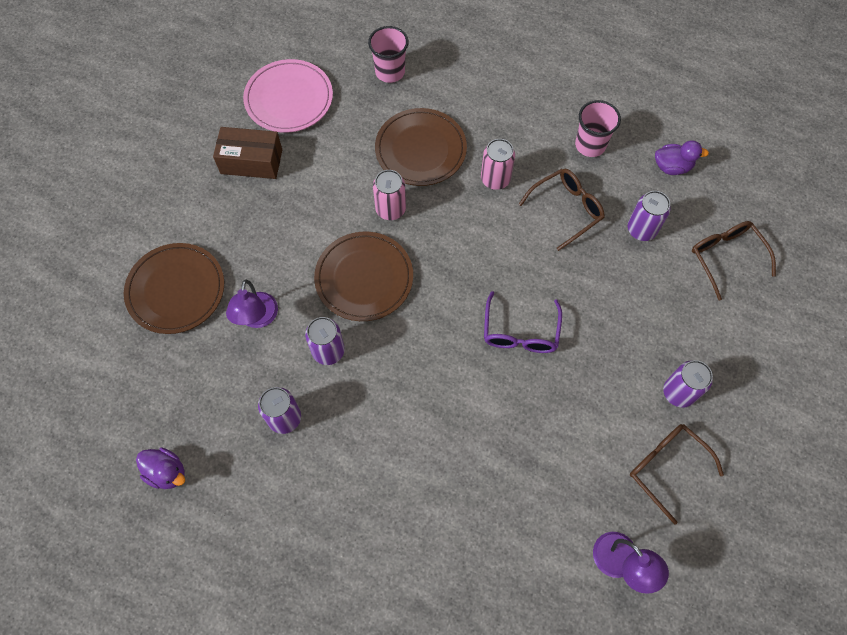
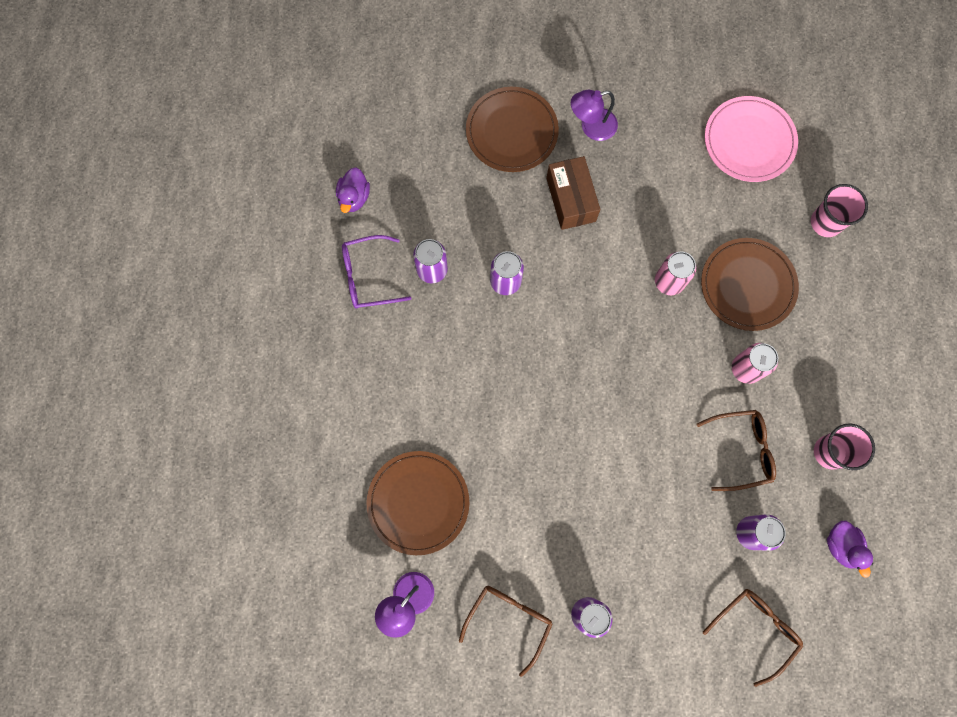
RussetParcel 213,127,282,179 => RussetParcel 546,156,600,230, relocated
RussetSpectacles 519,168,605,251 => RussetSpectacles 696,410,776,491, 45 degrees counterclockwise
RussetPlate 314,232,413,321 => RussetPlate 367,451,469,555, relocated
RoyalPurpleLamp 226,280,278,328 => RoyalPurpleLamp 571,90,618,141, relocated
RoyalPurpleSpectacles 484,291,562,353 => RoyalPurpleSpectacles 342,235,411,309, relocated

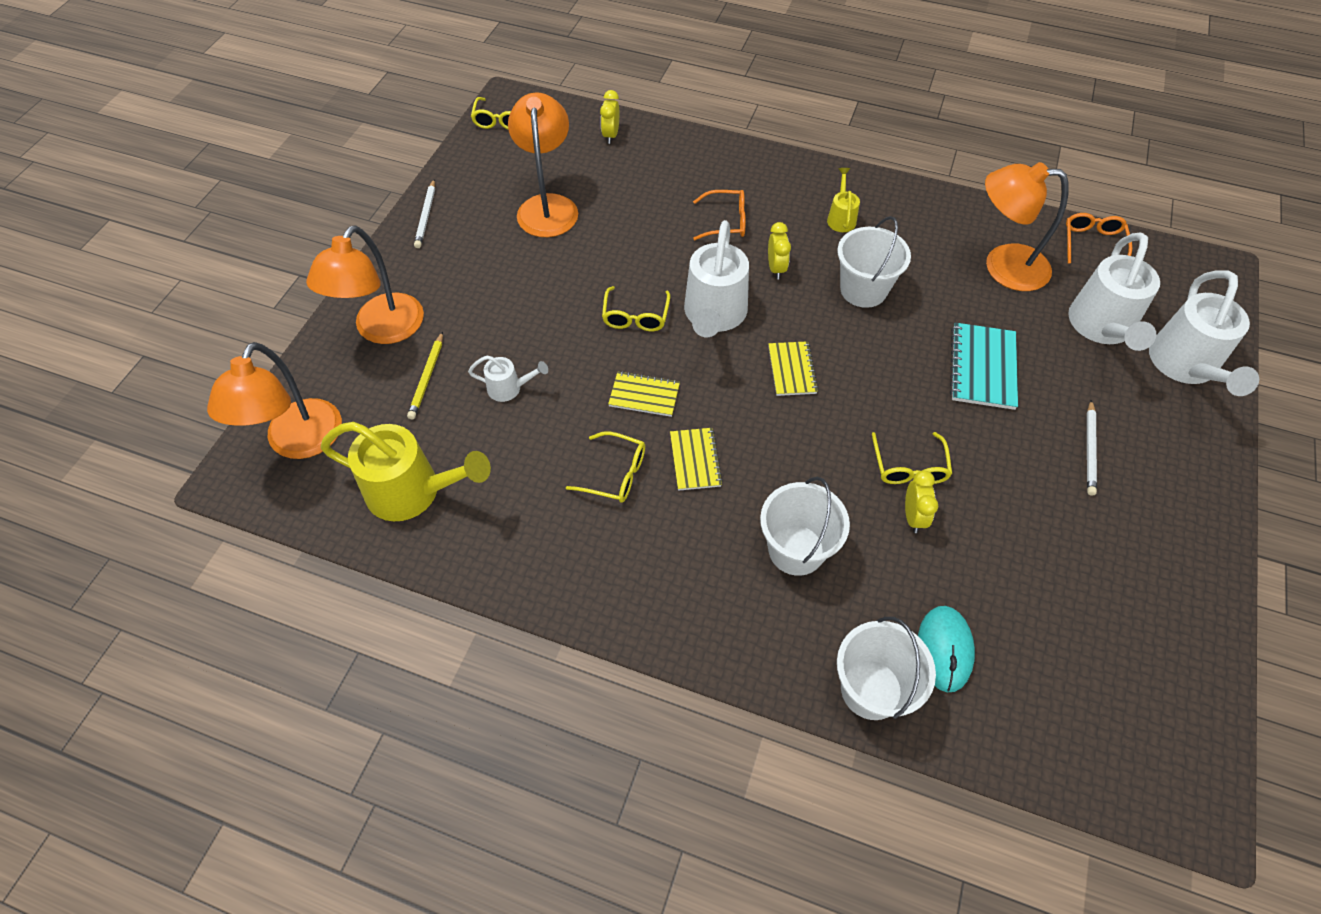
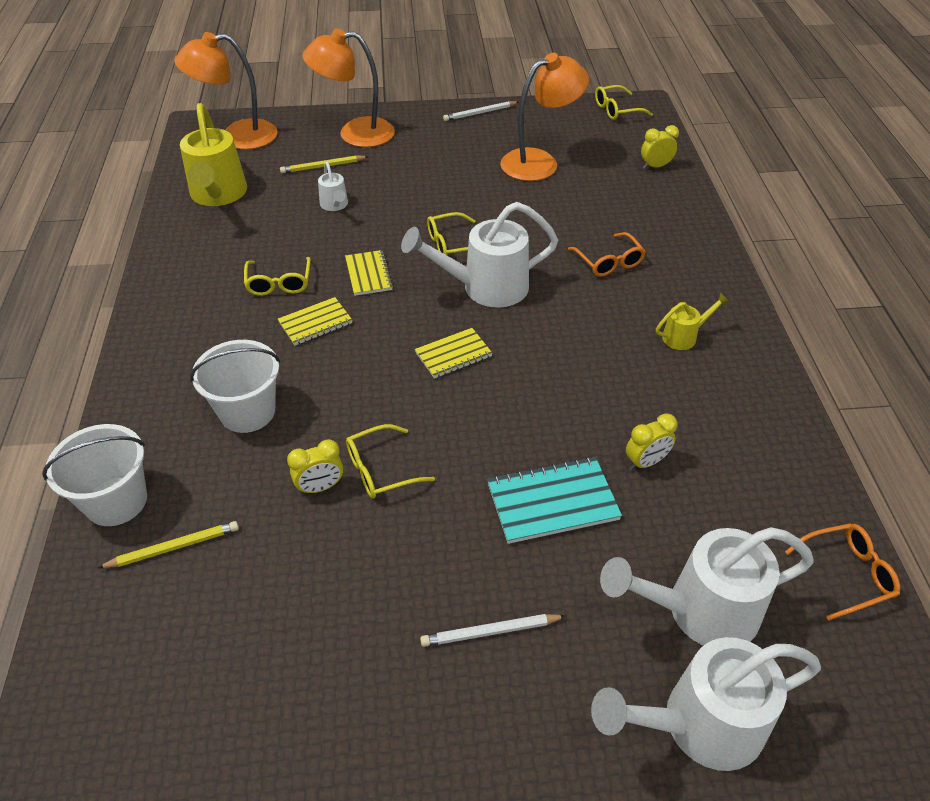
OrangeColouredLamp 985,162,1069,291 => nothing
PureWhitePail 837,216,911,308 => nothing
YellowClock 768,222,791,279 => YellowClock 626,414,678,470, relocated
TurquoisePcMouse 918,606,975,692 => YellowLeadPencil 98,521,239,568

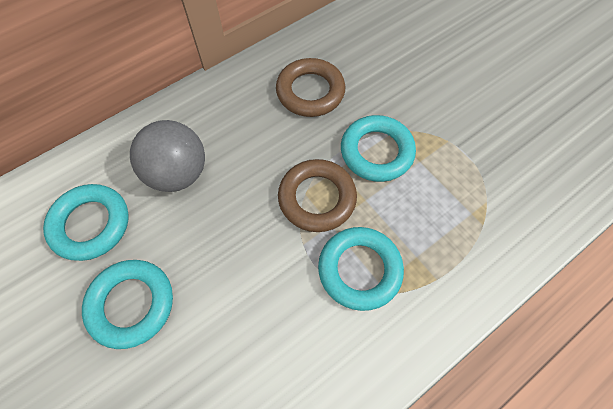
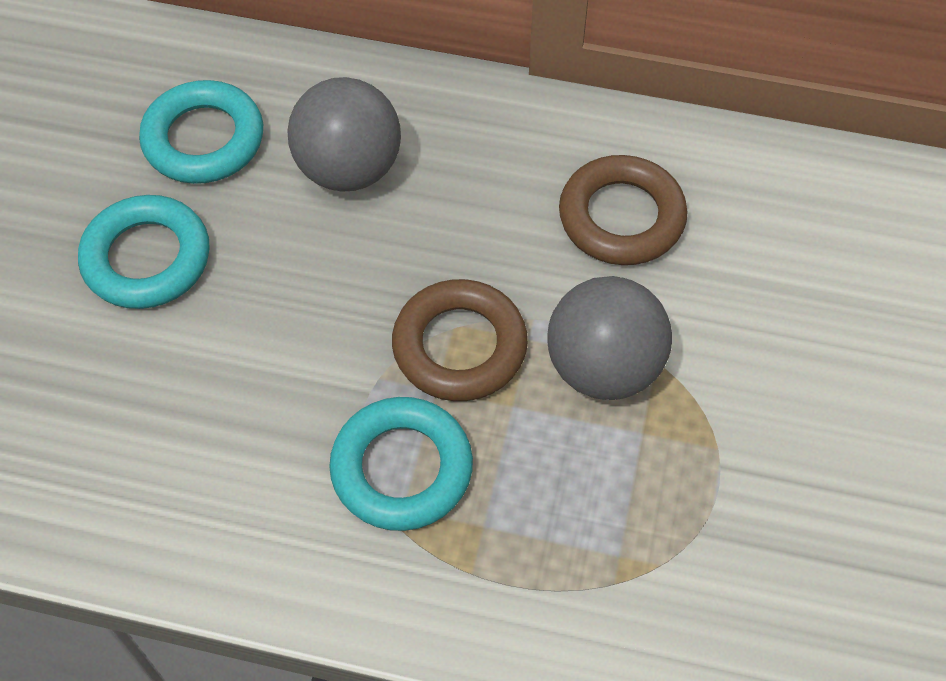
TurquoiseRing 341,115,416,182 => GrayPlayBall 547,276,672,400

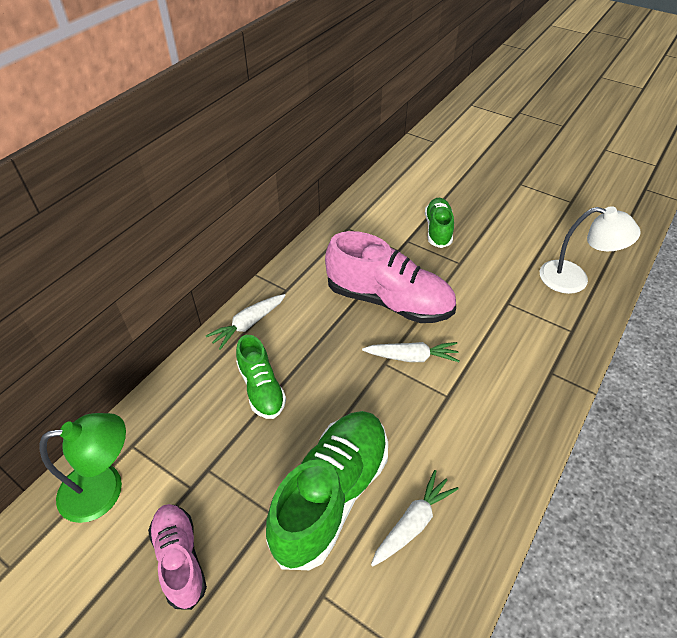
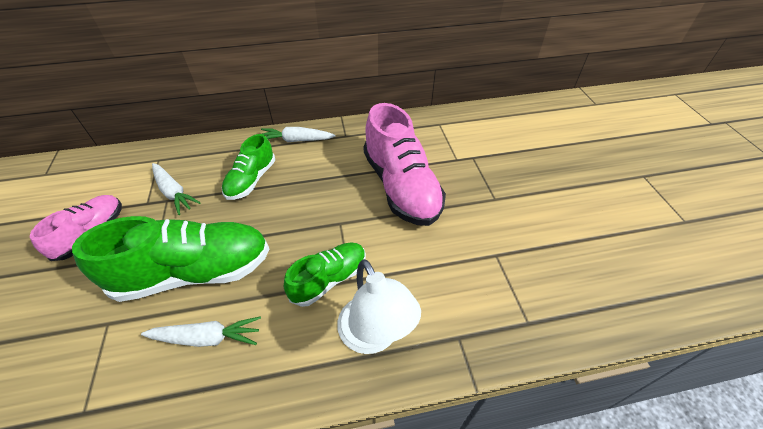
GreenSneaker 425,198,454,248 => GreenSneaker 284,243,366,307, relocated
PureWhiteLamp 540,206,641,294 => PureWhiteLamp 337,259,421,354, relocated
PureWhiteRootVegetable 362,342,460,362 => PureWhiteRootVegetable 152,163,201,215, relocated
GreenLamp 40,413,126,523 => nothing

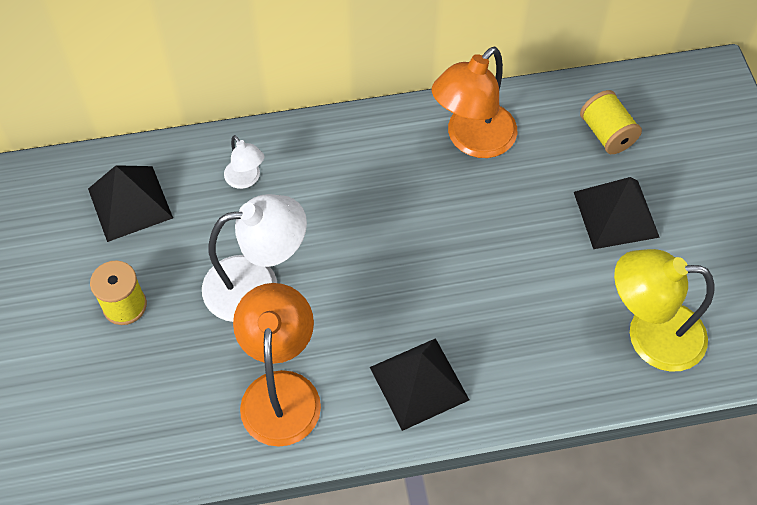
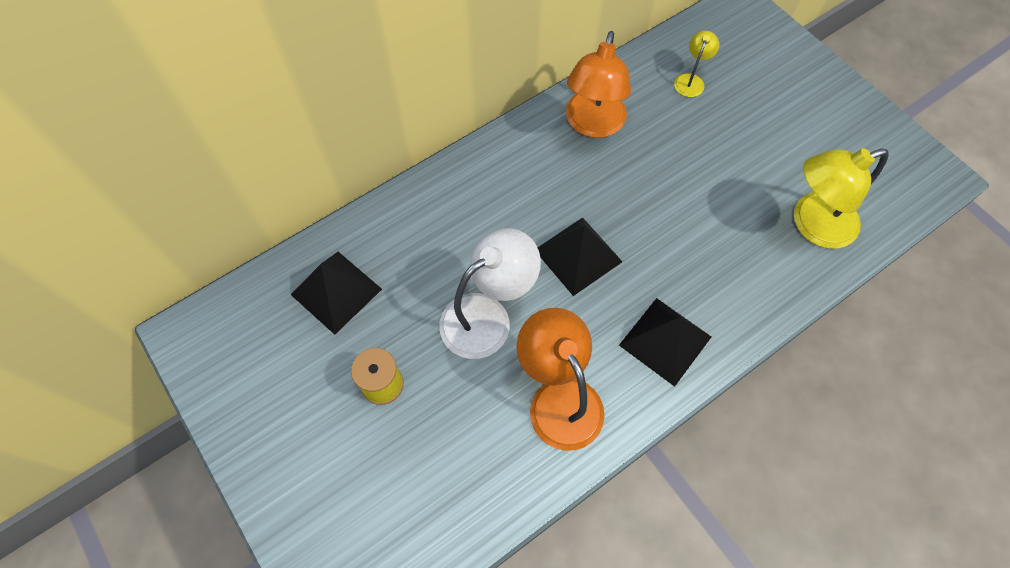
YellowBobbin 580,90,642,154 => YellowLamp 674,31,719,97
PureWhiteLamp 224,135,264,189 => nothing
JetBlackSolidPyramid 574,177,660,249 => JetBlackSolidPyramid 537,218,622,296, relocated

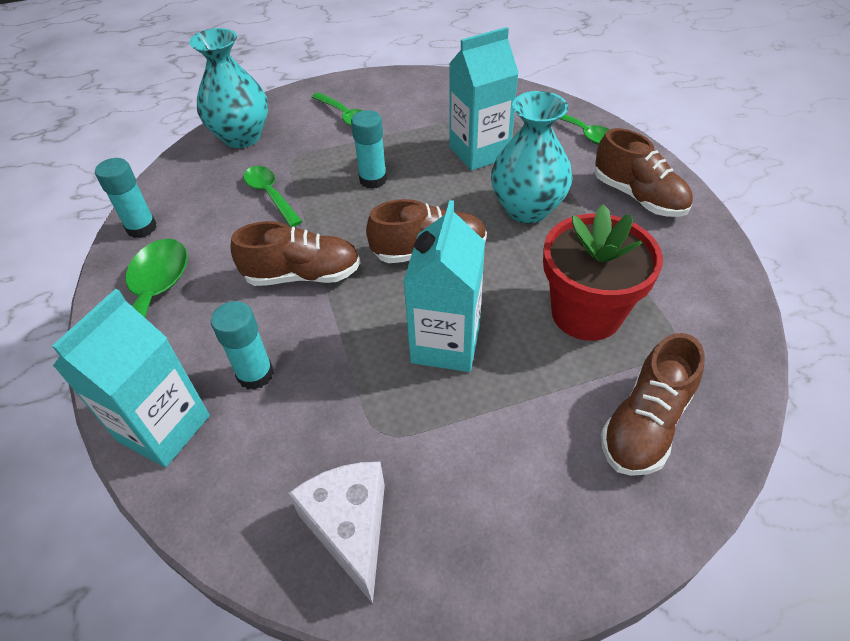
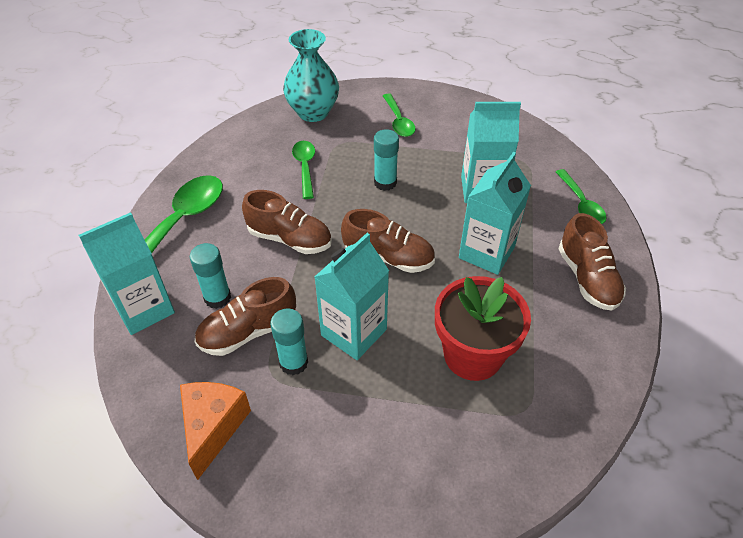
TurquoiseFlowerVase 491,91,573,224 => TurquoiseMilkCarton 459,152,531,275
TurquoiseStickOfGlue 95,158,157,238 => TurquoiseStickOfGlue 270,309,308,375, relocated
RussetSneaker 601,333,705,476 => RussetSneaker 195,277,296,356, relocated
PureWhiteCheese 288,462,385,604 => OrangeColouredCheese 180,382,251,480

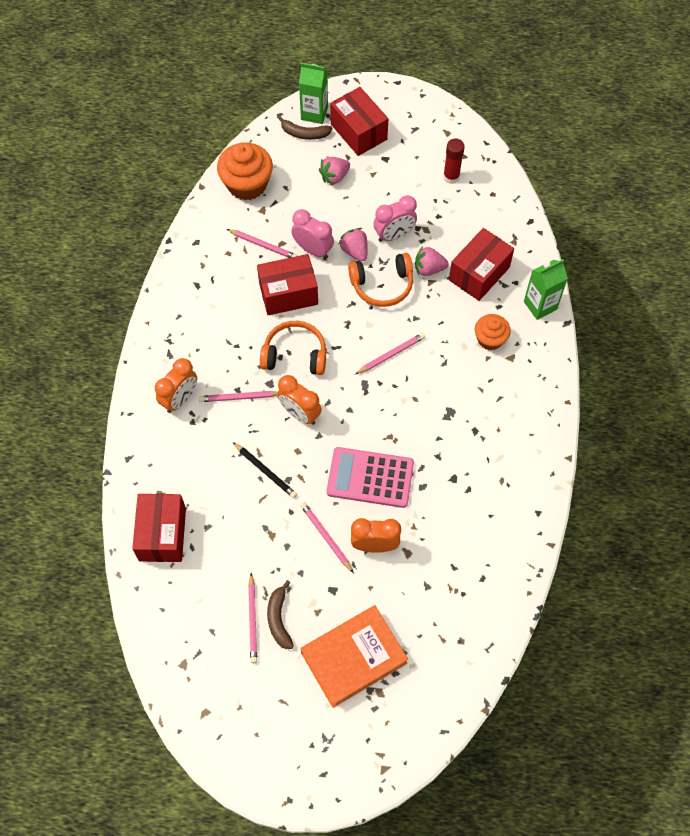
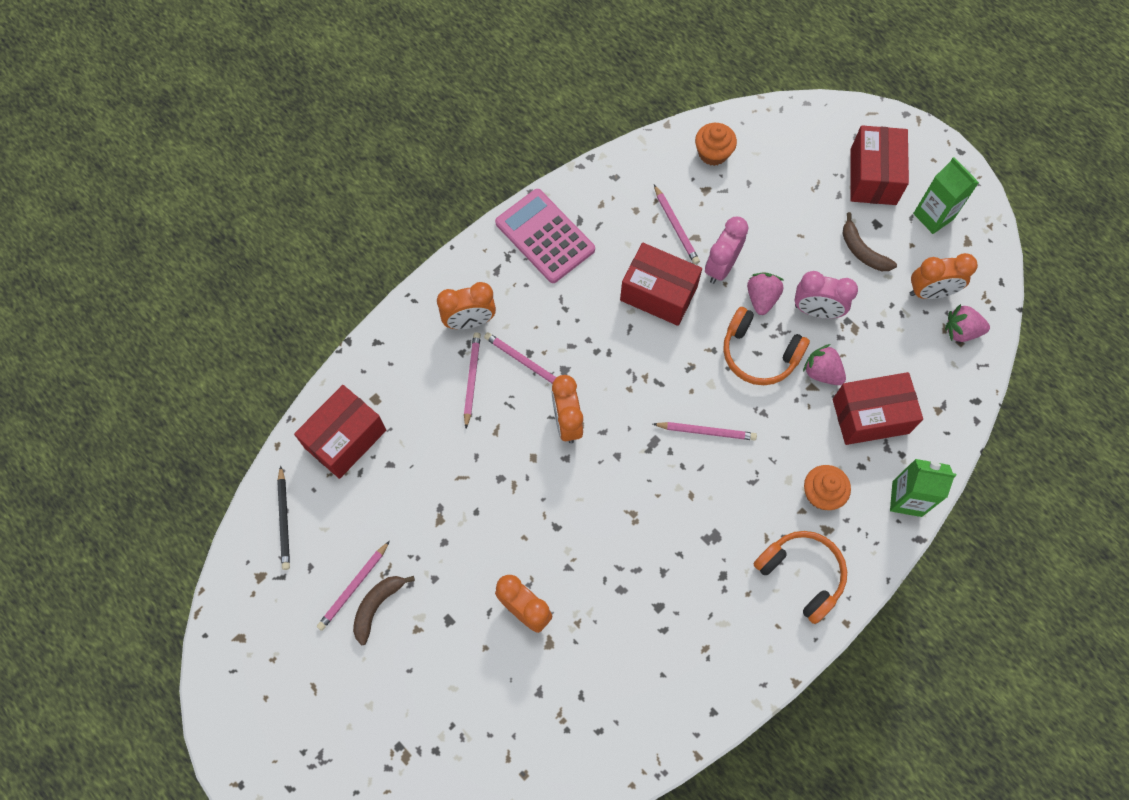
GreenMilkCarton 299,63,328,124 => GreenMilkCarton 913,157,979,234, relocated
RussetToyBanana 277,115,333,140 => RussetToyBanana 842,212,897,271, relocated
CrimsonStickOfGlue 443,139,465,184 => OrangeColouredClock 910,253,978,299
OrangeColouredFairyCake 217,142,273,201 => OrangeColouredFairyCake 695,123,737,166, x0.61
PinkToyStrawberry 319,157,350,185 => PinkToyStrawberry 945,304,990,342, relocated
PinkClock 291,209,334,259 => PinkClock 705,217,749,284, 135 degrees counterclockwise
OrangeColouredHeadset 260,321,326,375 => OrangeColouredHeadset 753,531,847,624, relocated
JetBlackLeadPencil 233,442,297,498 => JetBlackLeadPencil 277,465,290,570, relocated
PinkAddingMachine 327,447,414,508 => PinkAddingMachine 495,189,595,283, relocated
PinkLeadPencil 300,502,354,573 => PinkLeadPencil 464,332,481,428, relocated
OrangeColouredBook 301,605,408,708 => nothing

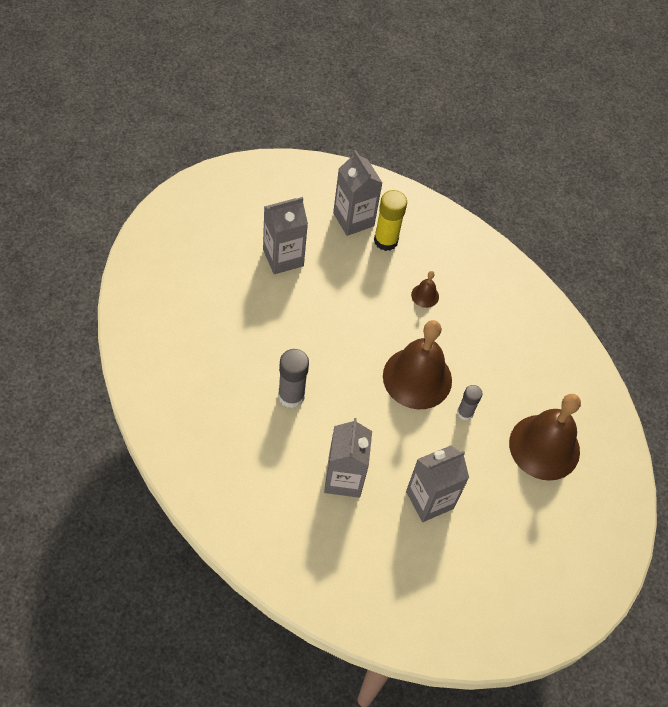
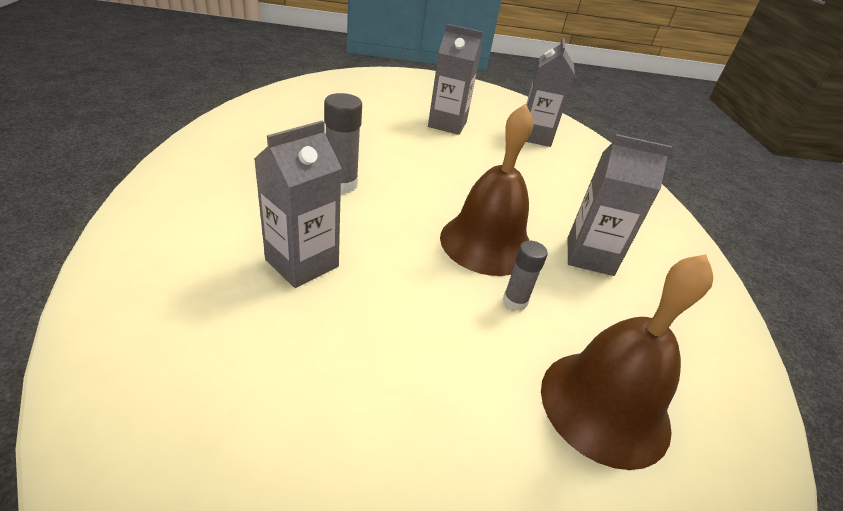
YellowStickOfGlue 374,190,407,251 => nothing
RussetSchoolBell 411,271,439,308 => nothing
GrayMilkCarton 406,445,469,522 => GrayMilkCarton 568,134,672,276, relocated

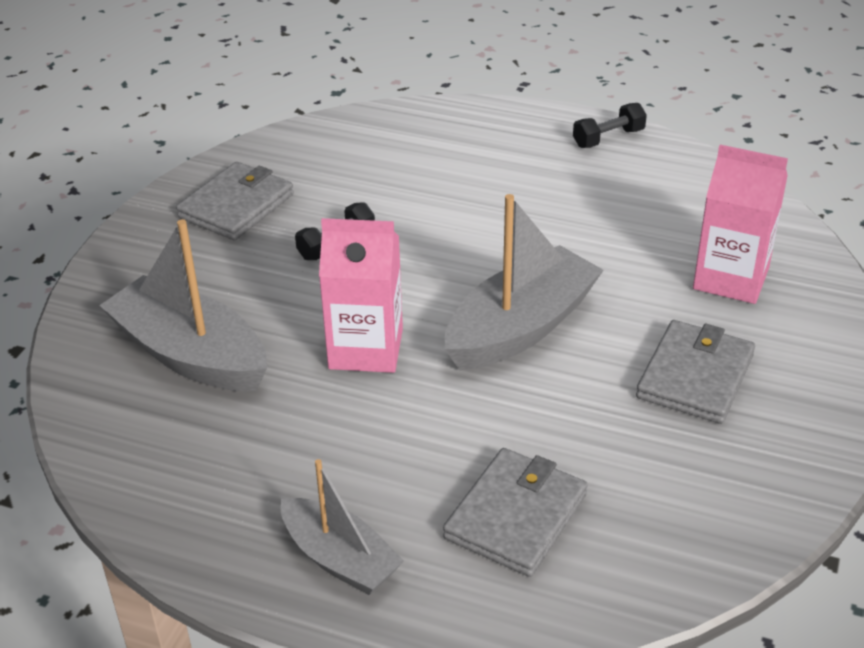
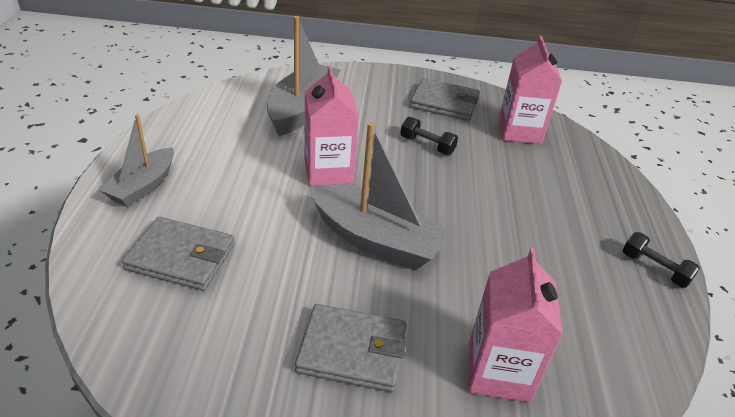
nothing => PinkMilkCarton 499,36,562,144

